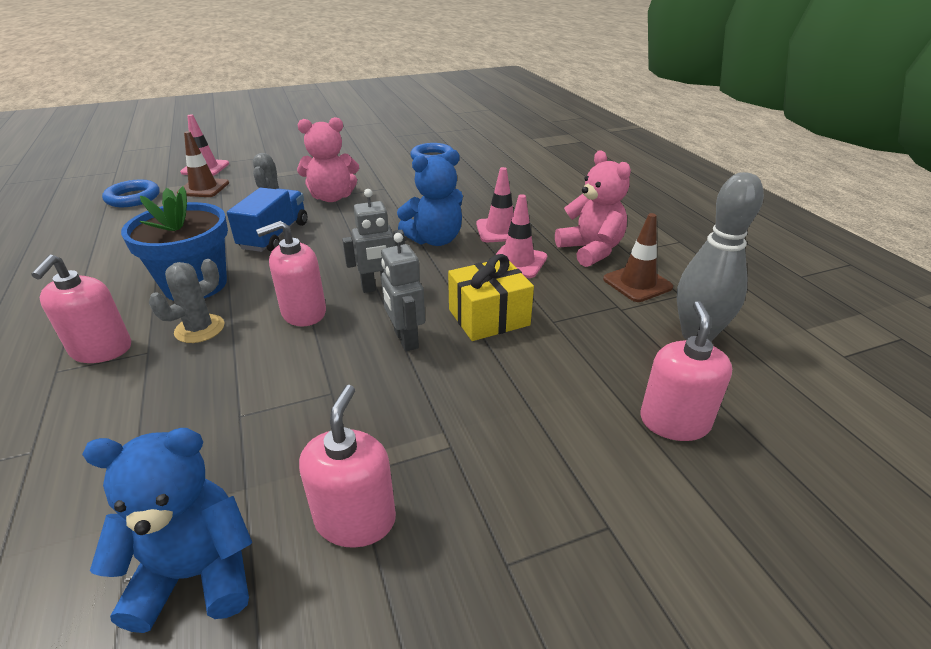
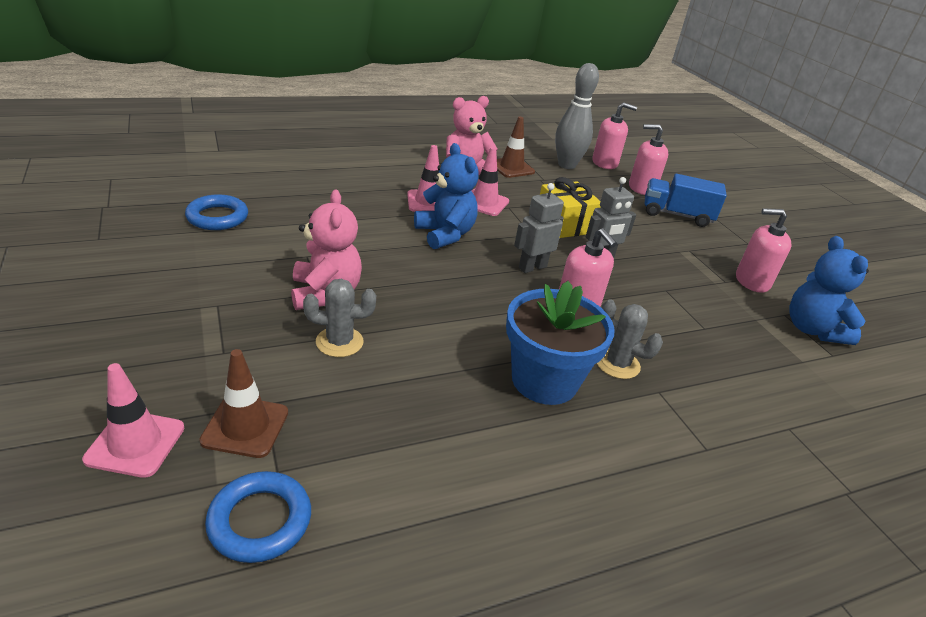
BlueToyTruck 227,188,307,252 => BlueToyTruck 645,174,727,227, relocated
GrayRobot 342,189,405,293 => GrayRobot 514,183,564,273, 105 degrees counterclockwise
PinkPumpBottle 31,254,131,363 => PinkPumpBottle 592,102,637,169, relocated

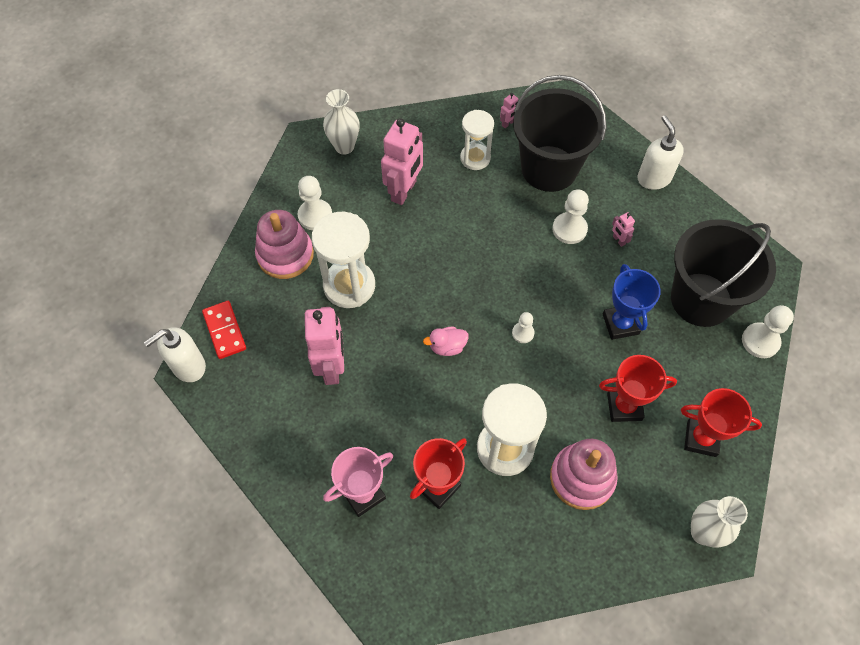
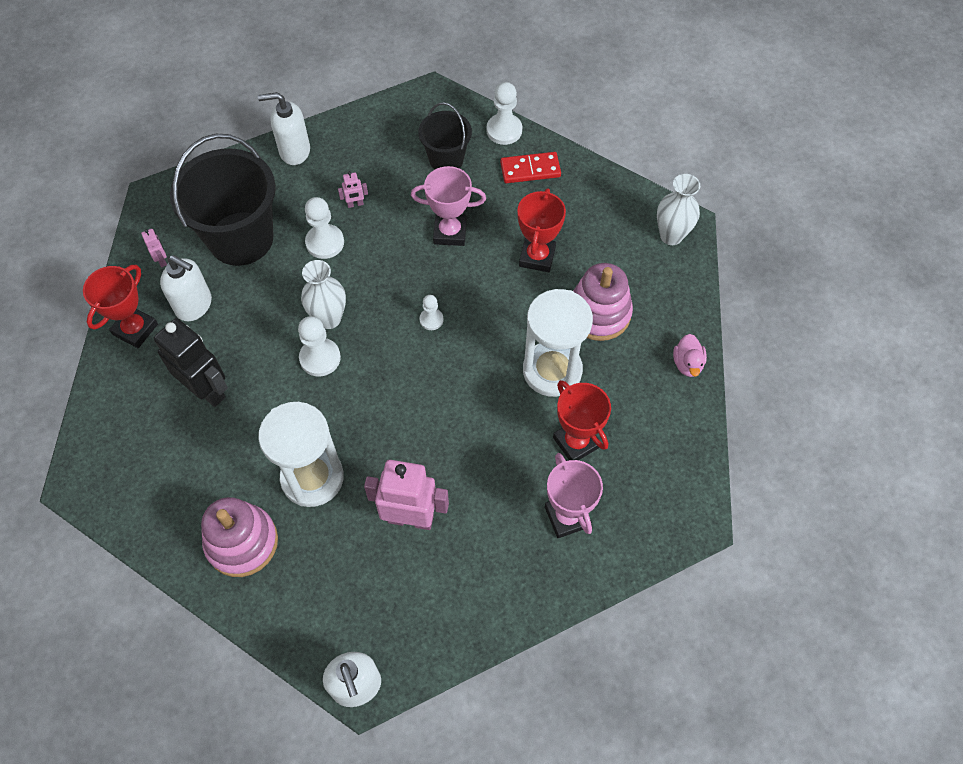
PureWhiteFlowerVase 323,89,359,155 => PureWhiteFlowerVase 301,260,346,329, relocated
PureWhiteHourglass 460,110,494,170 => PureWhitePumpBottle 160,255,212,321
PinkRobot 381,118,423,205 => JetBlackRobot 154,318,228,407
PureWhiteChessPawn 298,176,332,230 => PureWhiteChessPawn 298,316,341,376, relocated
JetBlackPail 671,219,776,327 => JetBlackPail 418,102,472,170, x0.56
BlueTrophy 603,264,661,340 => PinkTrophy 411,166,486,246
CrimsonDomino 202,301,246,359 => CrimsonDomino 500,152,561,183, relocated
PinkRubberDuck 423,327,469,356 => PinkRubberDuck 673,334,707,377, relocated
CrimsonTrophy 681,388,762,457 => CrimsonTrophy 83,265,158,348, relocated

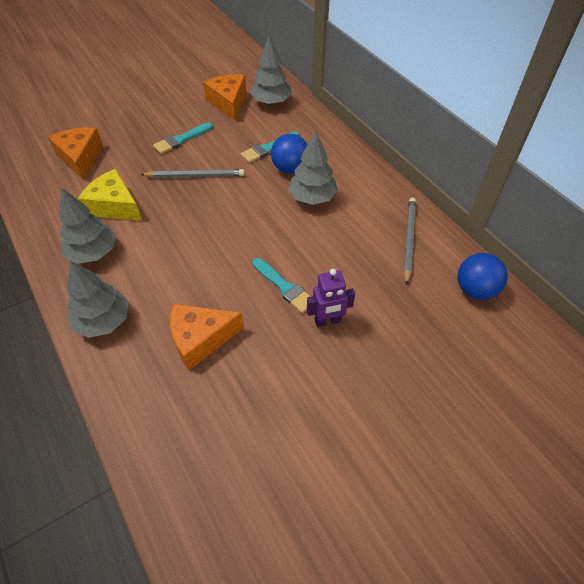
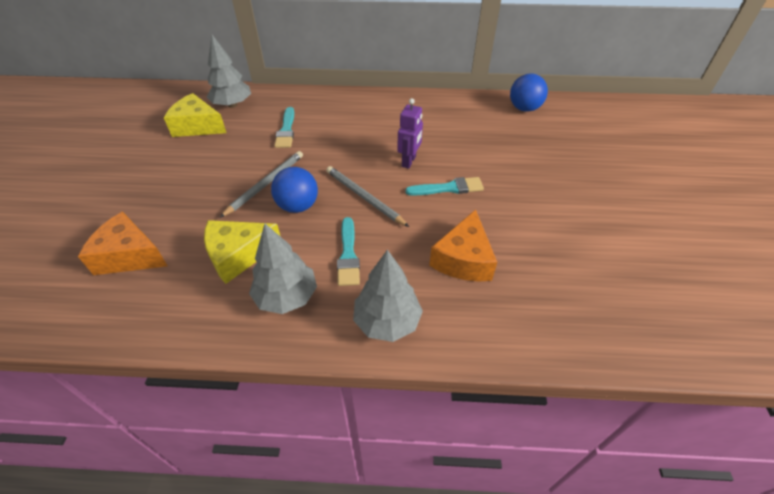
OrangeColouredCheese 203,75,246,121 => YellowCheese 164,93,226,137
TurquoiseBrush 153,122,213,154 => TurquoiseBrush 337,217,360,286, relocated
GrayFirTree 288,131,338,205 => nothing
BluePlayBall 271,134,307,174 => BluePlayBall 271,167,318,213, relocated
GrayLeadPencil 404,198,416,285 => GrayLeadPencil 326,166,409,227, relocated
RoyalPurpleRobot 307,269,355,327 => RoyalPurpleRobot 397,98,423,169, relocated

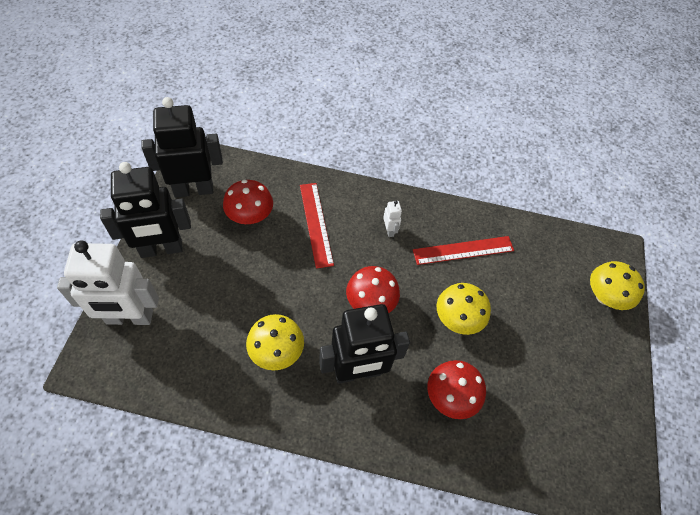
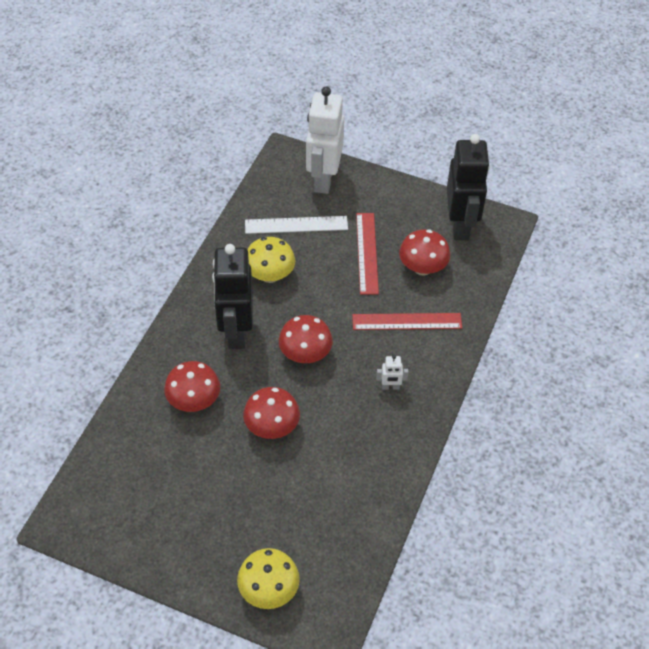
JetBlackRobot 100,162,191,258 => nothing
CrimsonMeasuringStick 413,236,514,265 => CrimsonMeasuringStick 356,213,379,295, relocated
YellowToadstool 437,283,491,335 => CrimsonToadstool 243,387,300,439
nothing => PureWhiteMeasuringStick 245,216,348,234

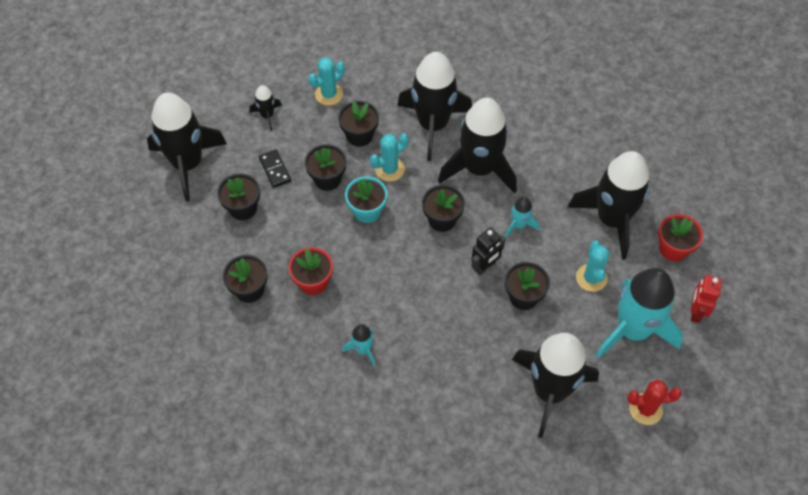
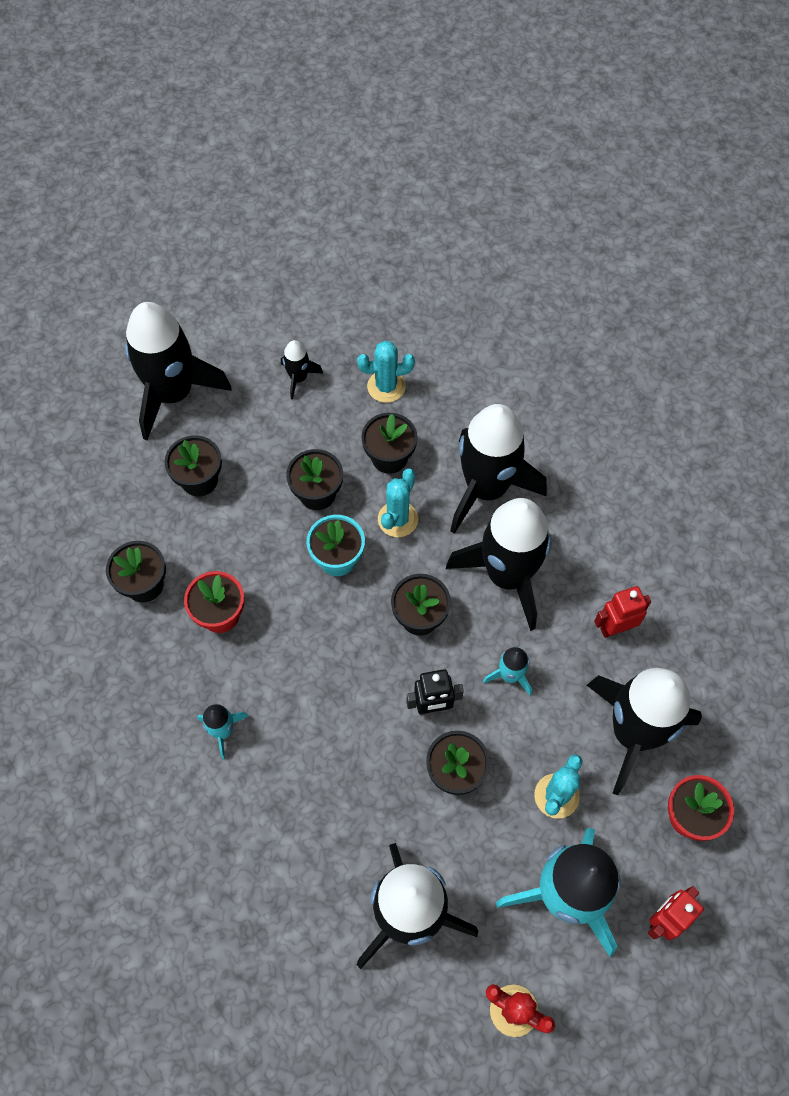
TurquoiseCactus 370,133,409,182 => TurquoiseCactus 378,468,418,537, 60 degrees counterclockwise
JetBlackDomino 259,149,291,188 => nothing
nothing => CrimsonRobot 594,586,651,638

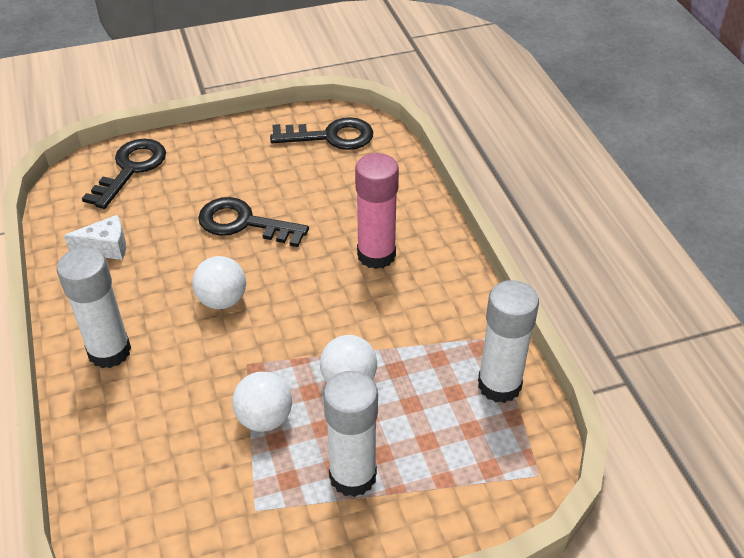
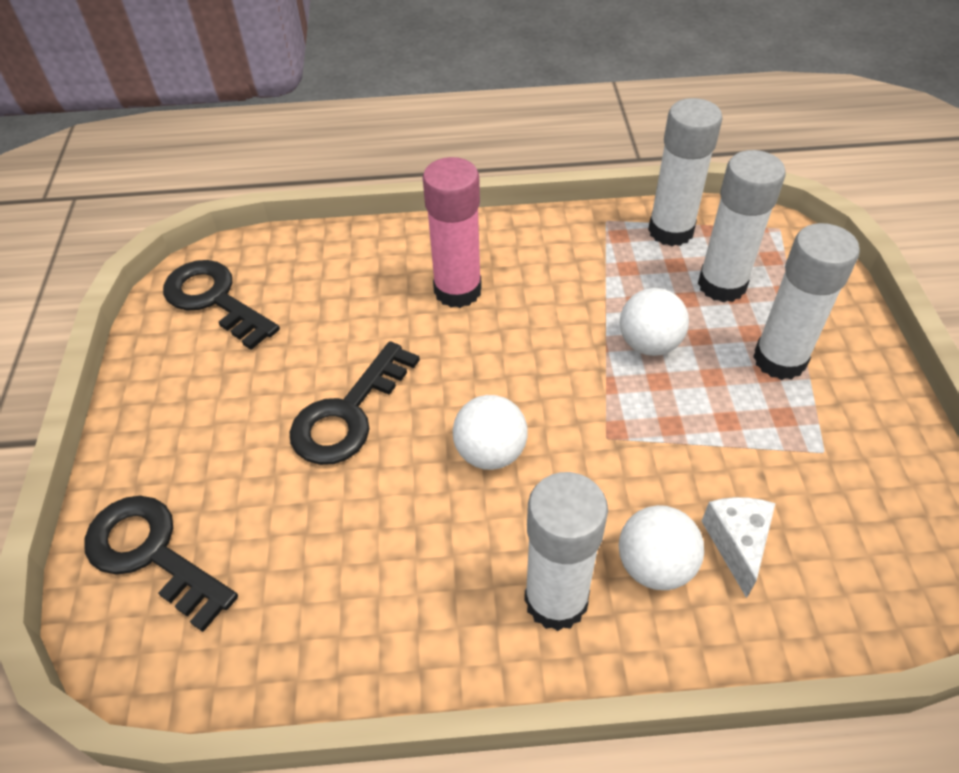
JetBlackKey 270,117,373,150 => JetBlackKey 163,260,280,350, 60 degrees counterclockwise
PureWhiteCheese 64,215,126,260 => PureWhiteCheese 702,497,775,598, relocated
PureWhitePlayBall 232,372,292,432 => PureWhitePlayBall 619,505,704,590, relocated
nothing => PureWhiteStickOfGlue 698,150,786,302

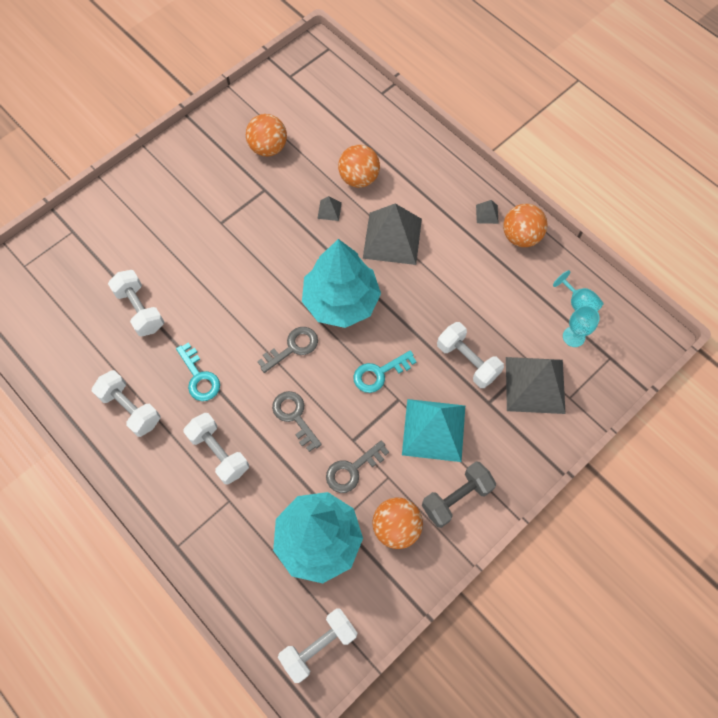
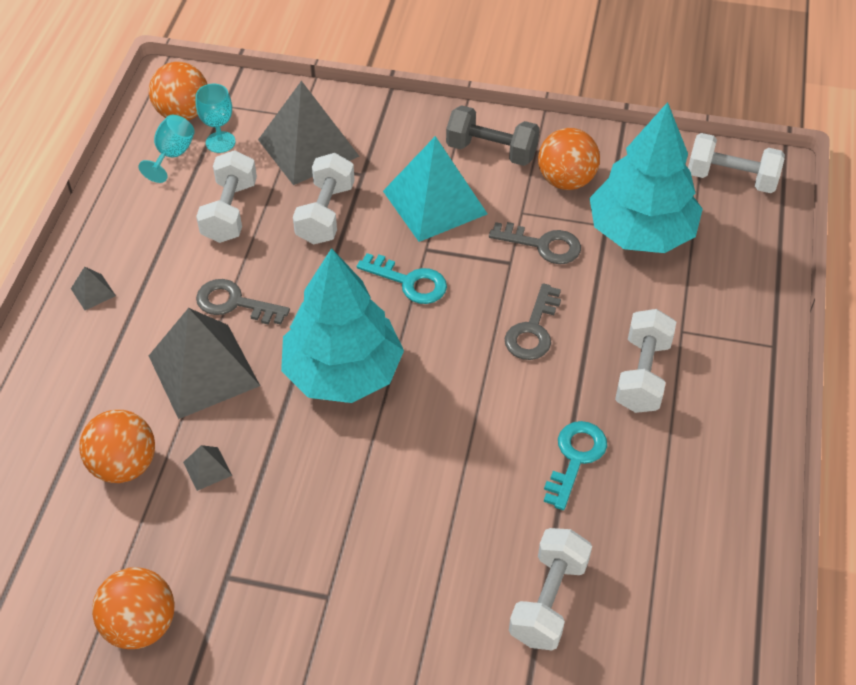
OrangeColouredPlayBall 503,204,548,247 => OrangeColouredPlayBall 149,62,207,120, relocated
GrayKey 257,327,318,373 => GrayKey 196,279,290,325, relocated
PureWhiteFreeWeight 92,370,160,437 => PureWhiteFreeWeight 196,150,257,243, relocated

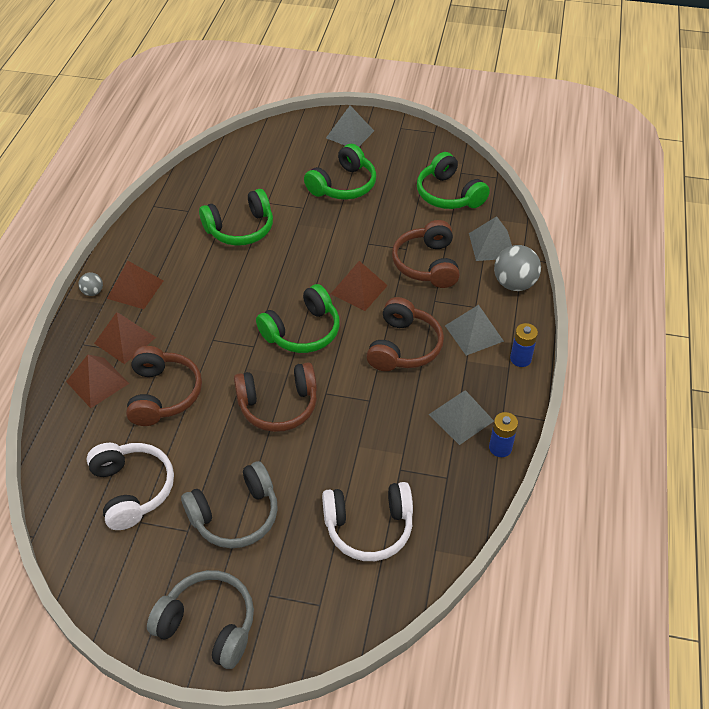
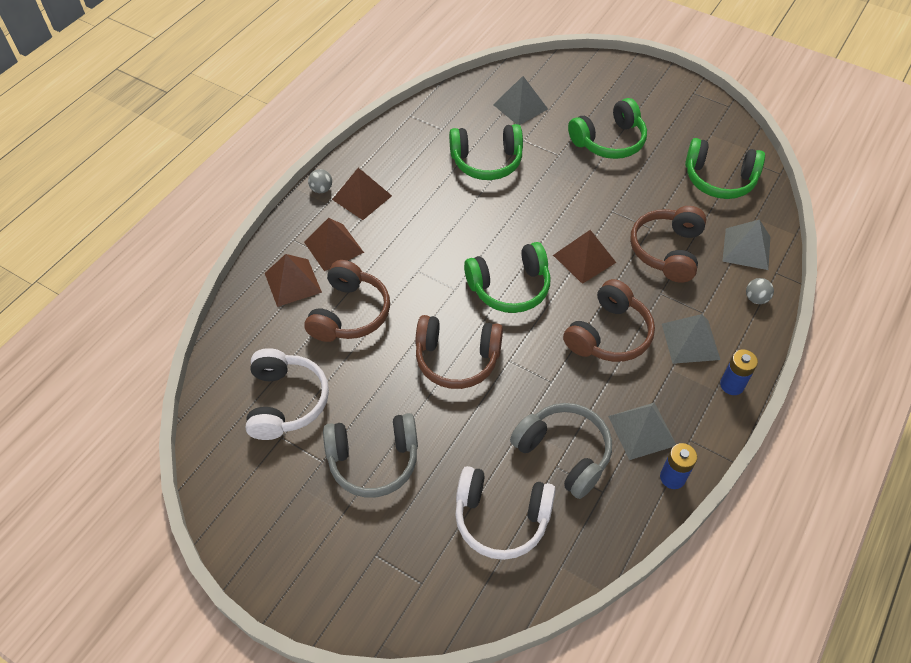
GraySolidPyramid 326,106,374,147 => GraySolidPyramid 493,76,548,125, relocated
GreenHeadset 417,152,490,209 => GreenHeadset 685,138,765,199, 60 degrees counterclockwise
GrayPlayBall 494,245,541,291 => GrayPlayBall 746,278,774,304, x0.51
GrayHeadset 147,570,254,669 => GrayHeadset 510,403,612,499, relocated

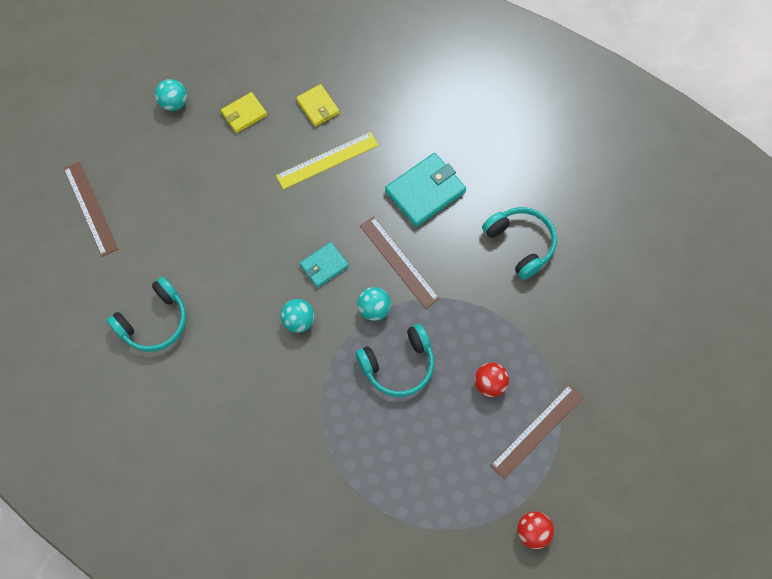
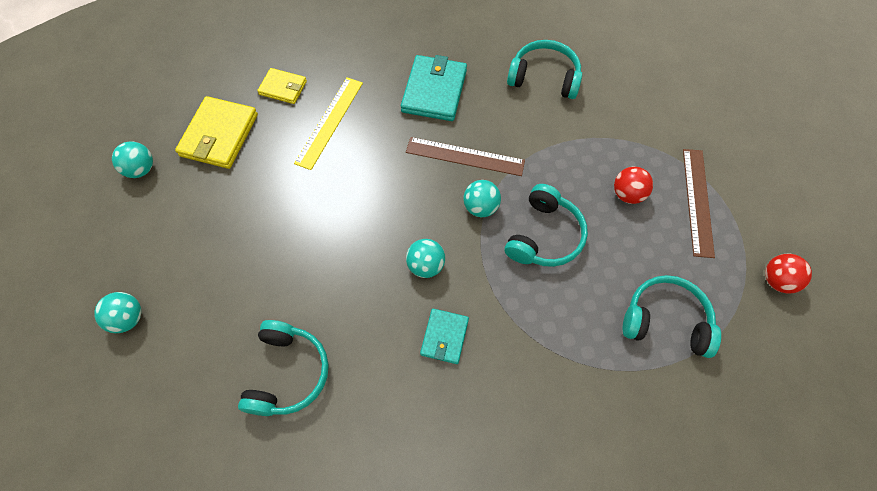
YellowBillfold 221,92,267,133 => YellowBillfold 175,96,258,169, x1.69
RussetMeasuringStick 63,161,119,257 => TurquoisePlayBall 94,292,141,333
TurquoiseBillfold 300,242,349,288 => TurquoiseBillfold 420,308,469,364, relocated
nothing => TurquoiseHeadset 623,275,721,358

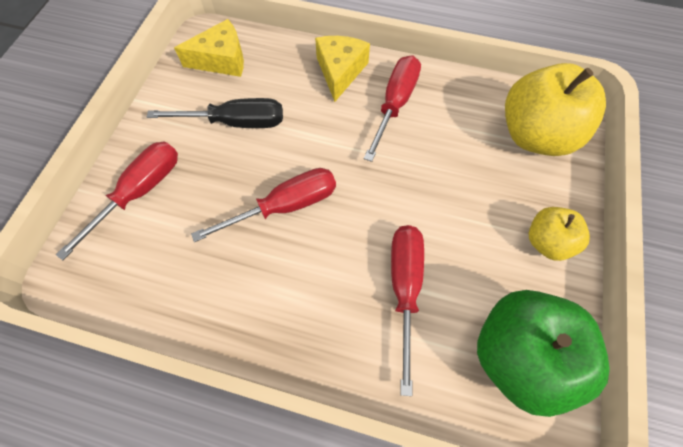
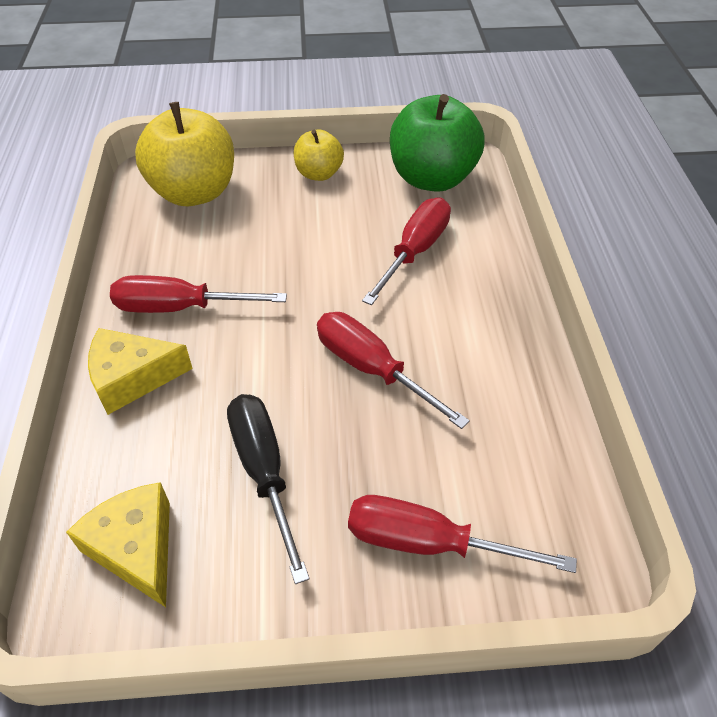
CrimsonHandScrewdriver 391,225,424,396 => CrimsonHandScrewdriver 362,197,451,305, 135 degrees clockwise

